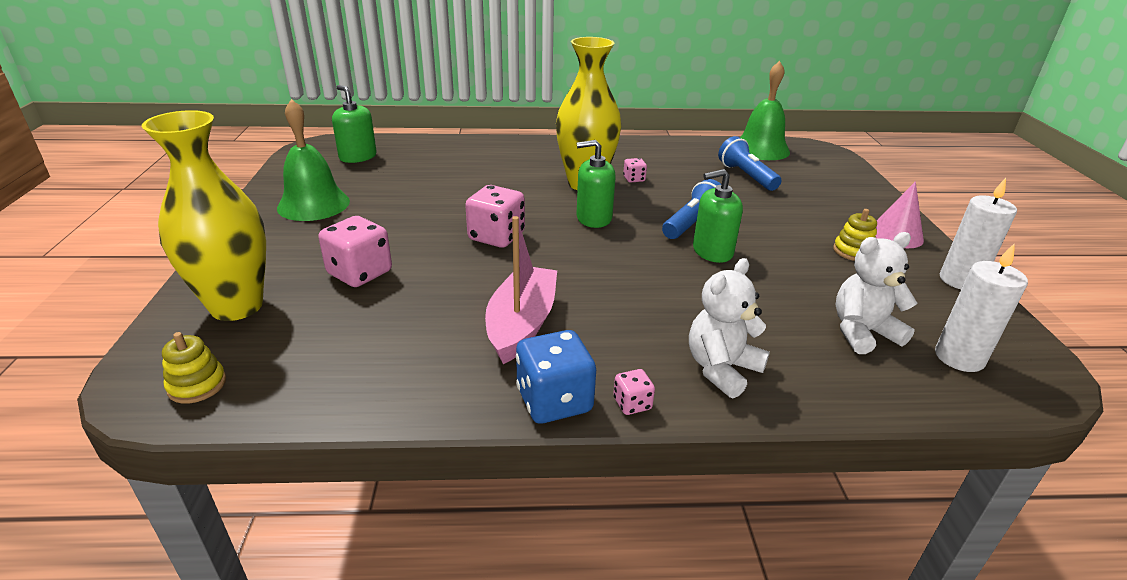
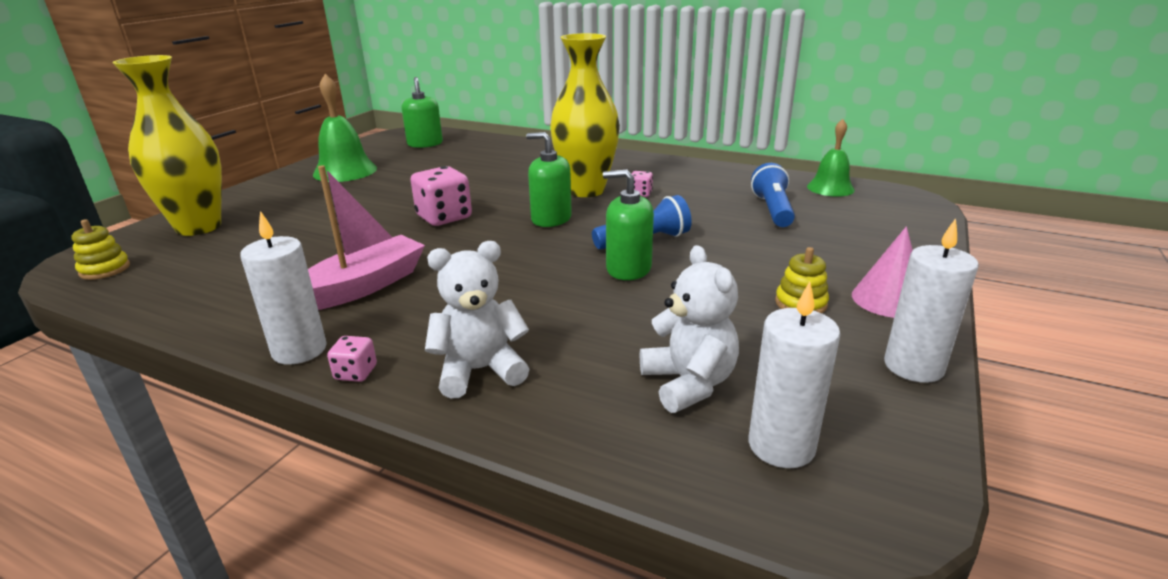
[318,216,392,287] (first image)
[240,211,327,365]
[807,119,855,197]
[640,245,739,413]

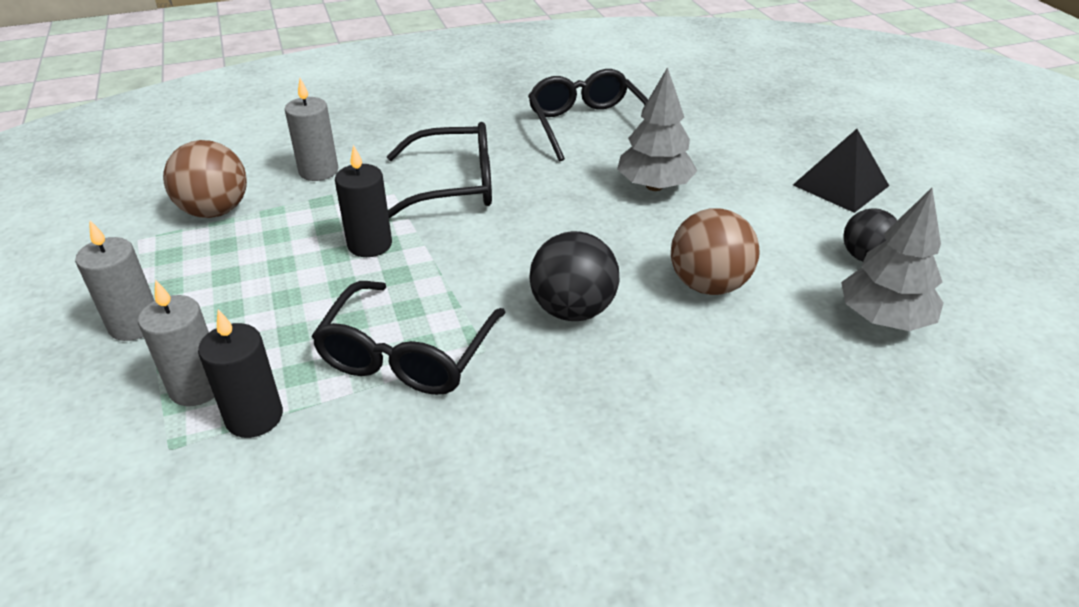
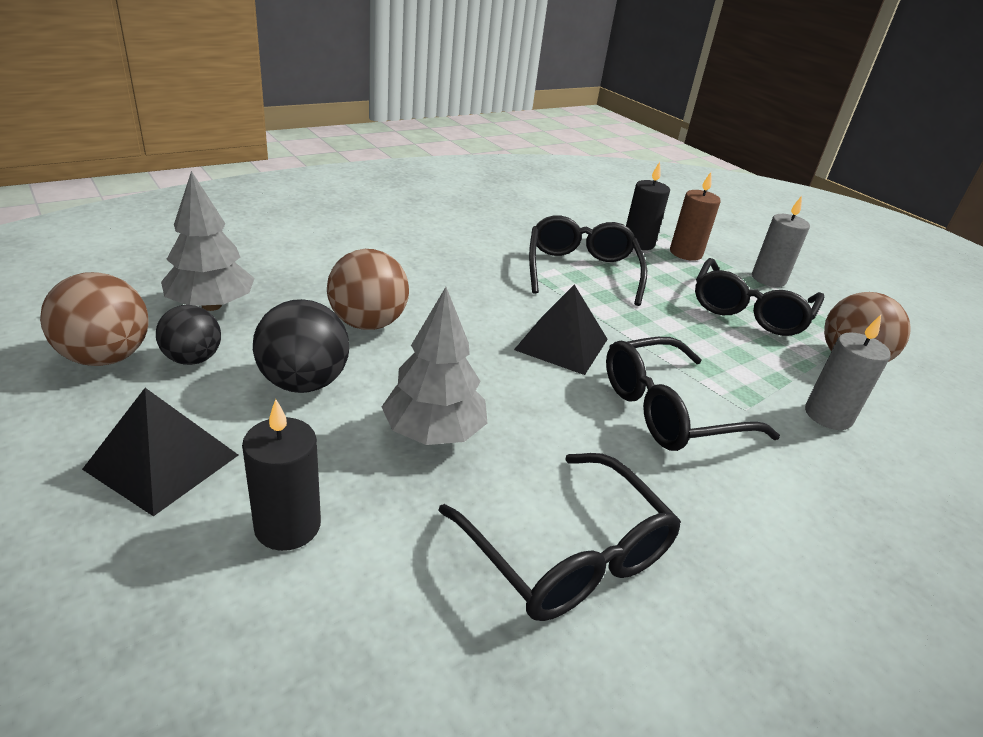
[670,172,721,261]
[242,399,321,551]
[253,299,349,393]
[40,272,149,366]
[514,284,608,375]
[695,258,824,336]

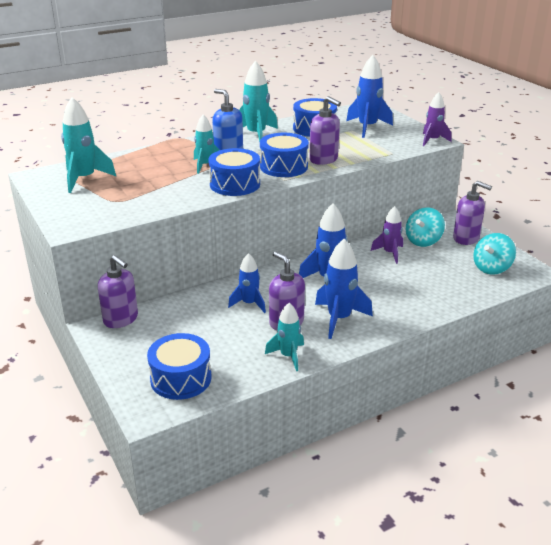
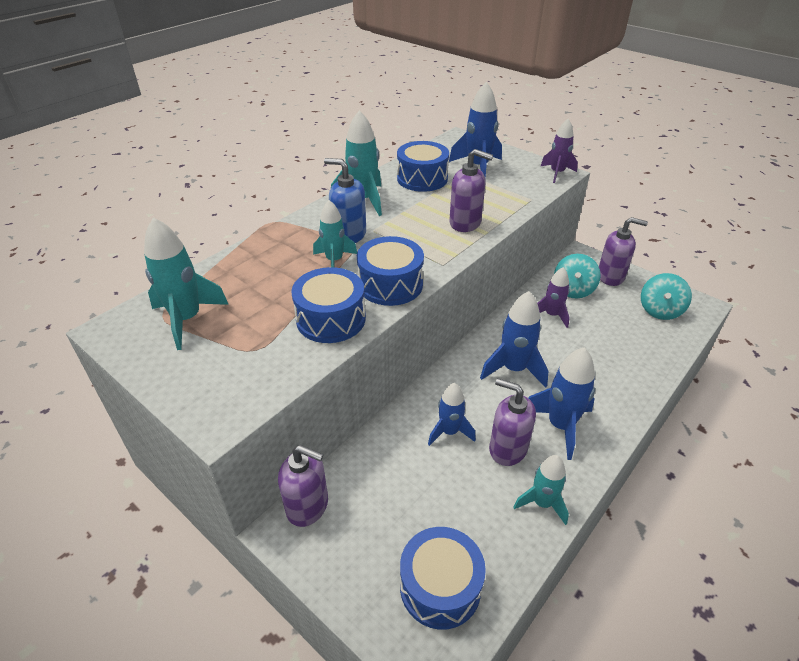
[291,267,366,343]

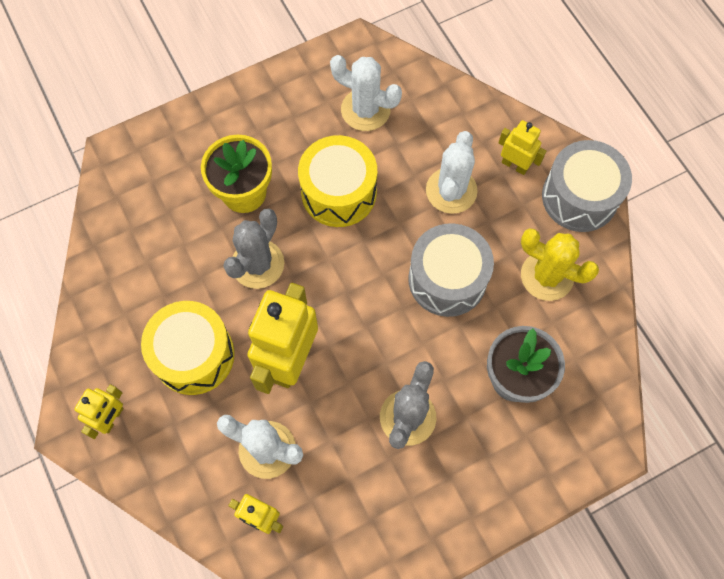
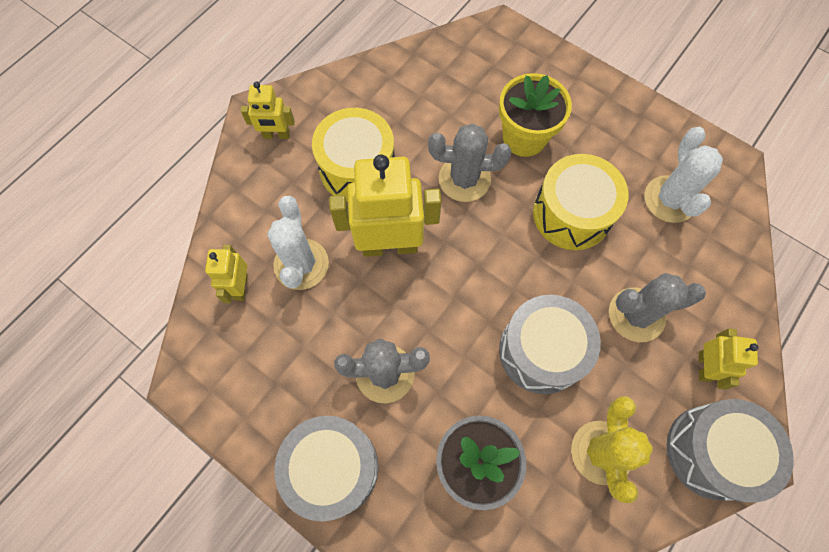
[609,273,706,342]
[274,416,379,521]

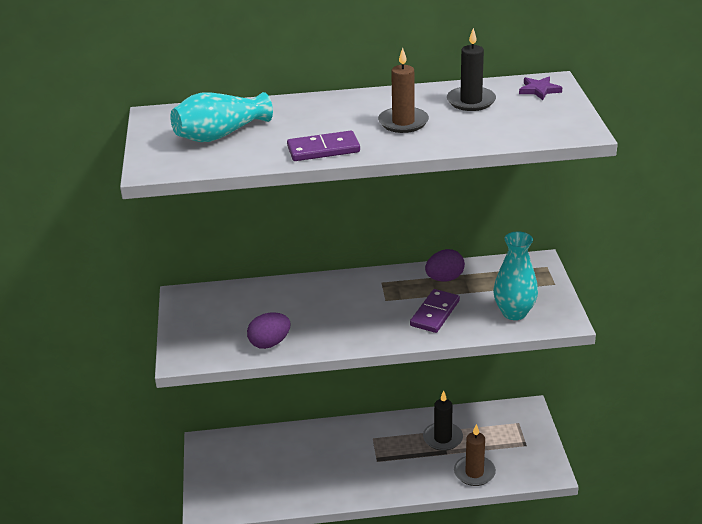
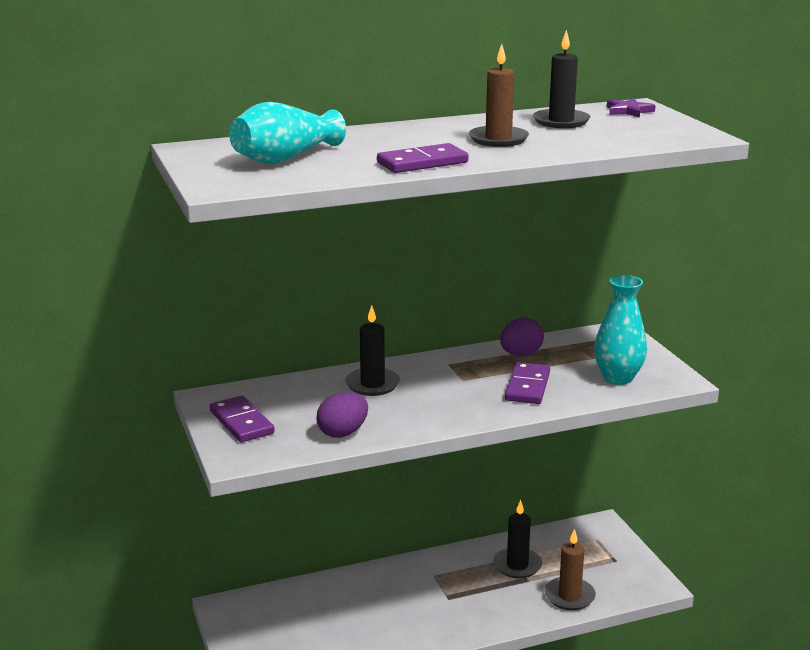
[210,395,275,442]
[345,305,400,396]

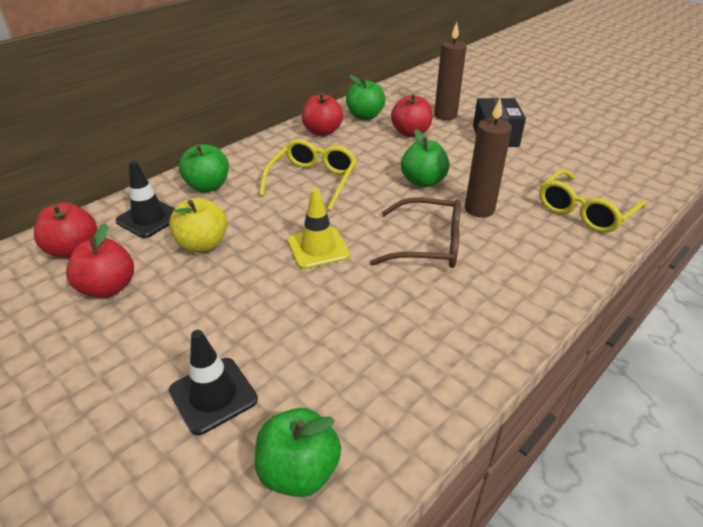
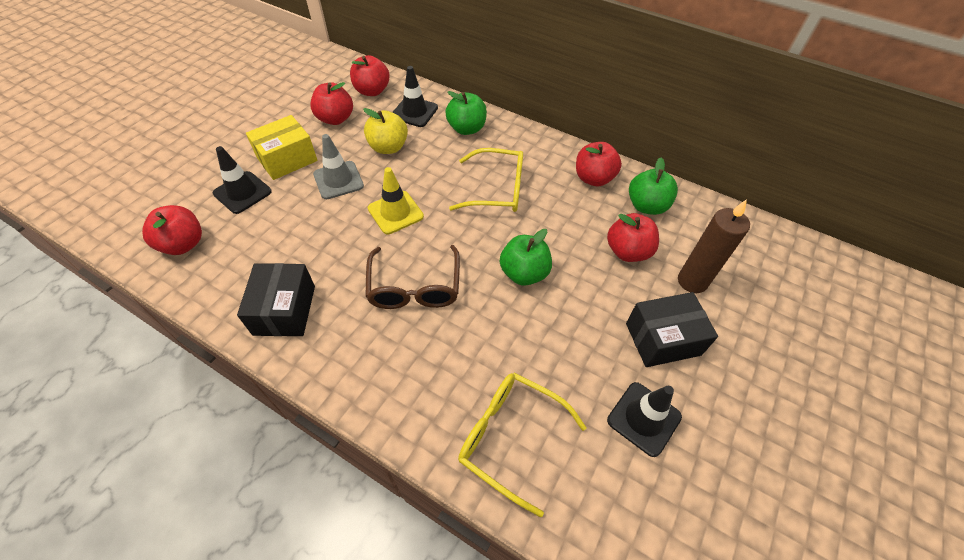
[142,205,202,255]
[465,99,512,218] (first image)
[237,263,315,336]
[246,115,317,180]
[313,134,364,199]
[607,382,682,457]

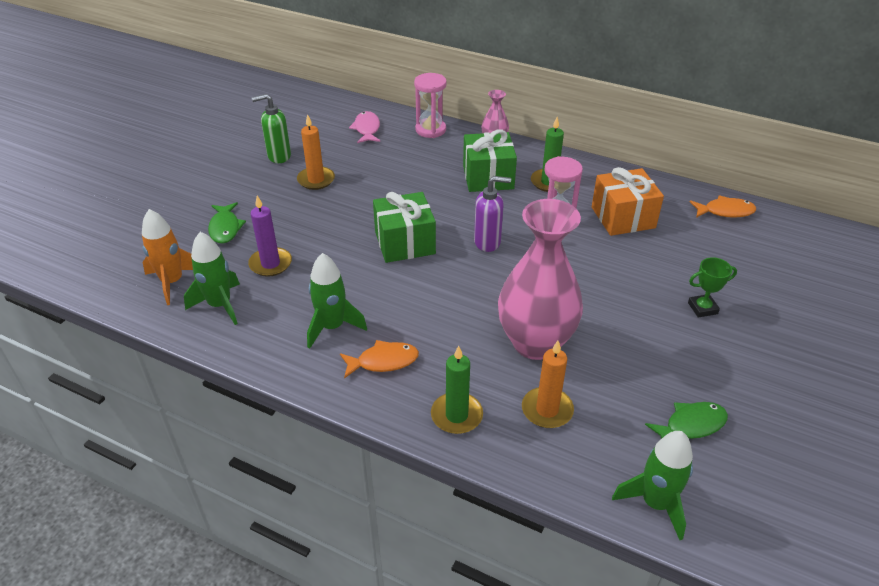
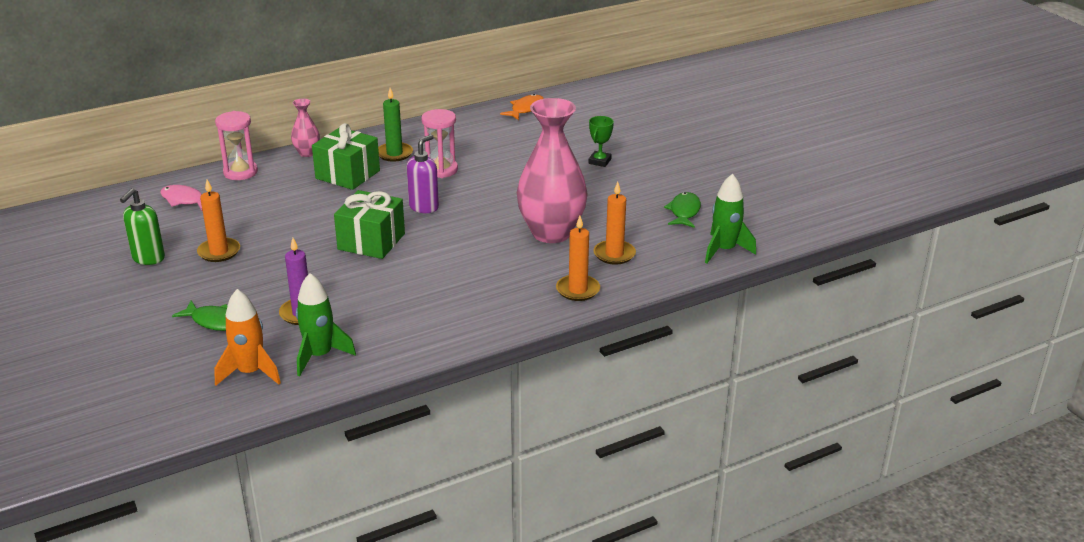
[307,253,367,349] (first image)
[340,340,419,378] (first image)
[556,216,600,301]
[592,167,664,236] (first image)

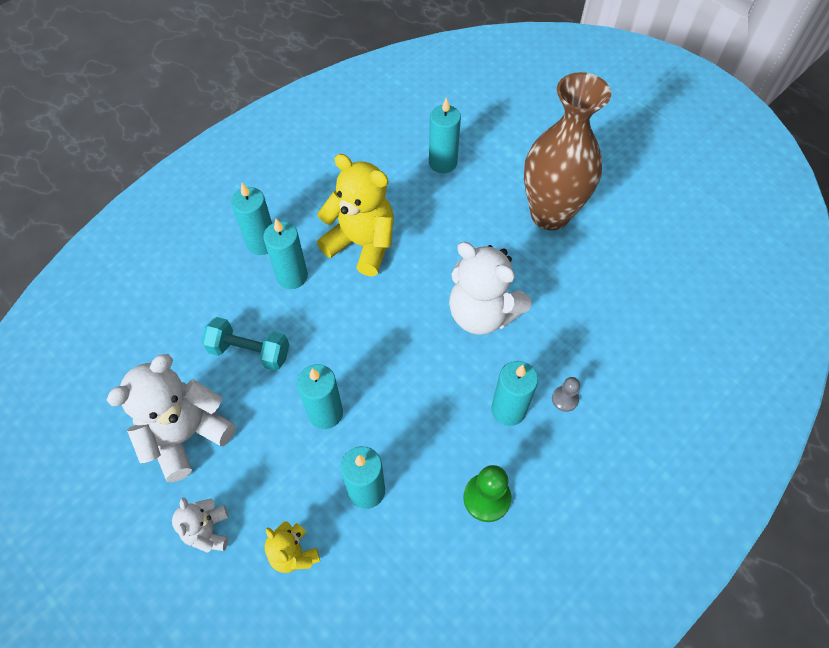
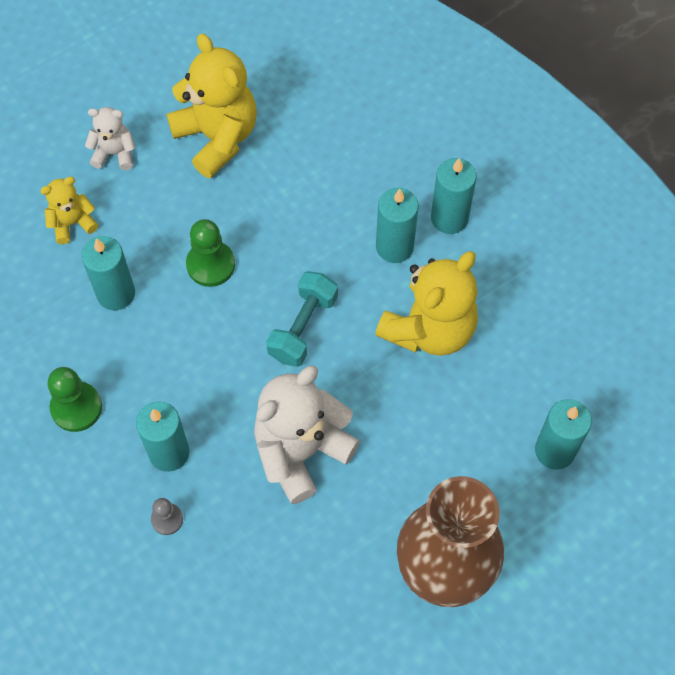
[167,33,257,178]
[266,271,338,367]
[186,219,235,287]

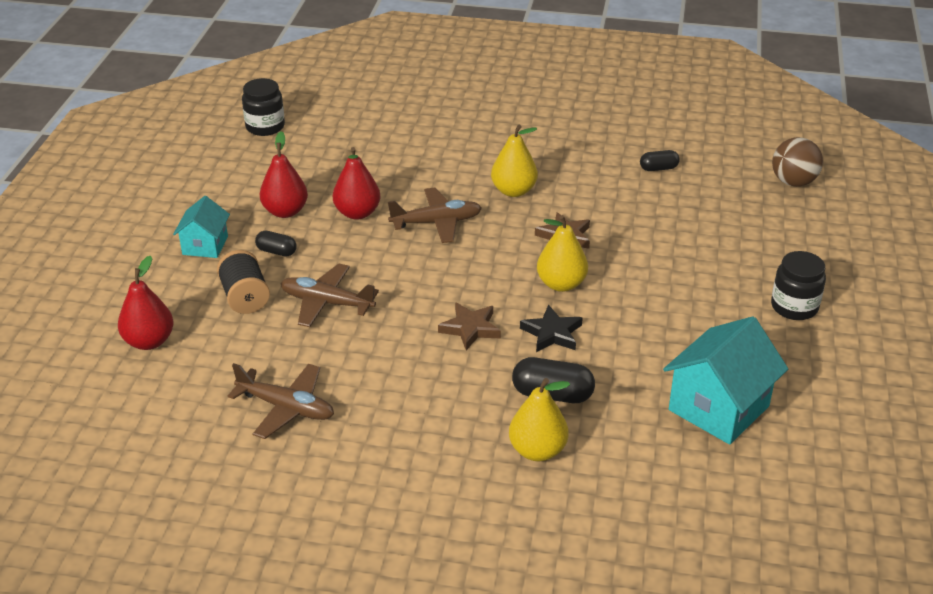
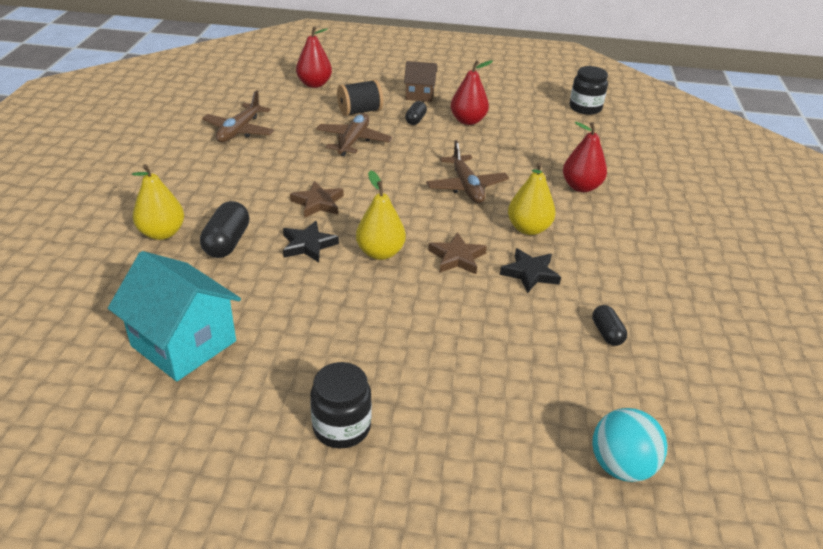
[404,61,437,102]
[563,122,607,192]
[592,408,667,482]
[500,248,561,293]

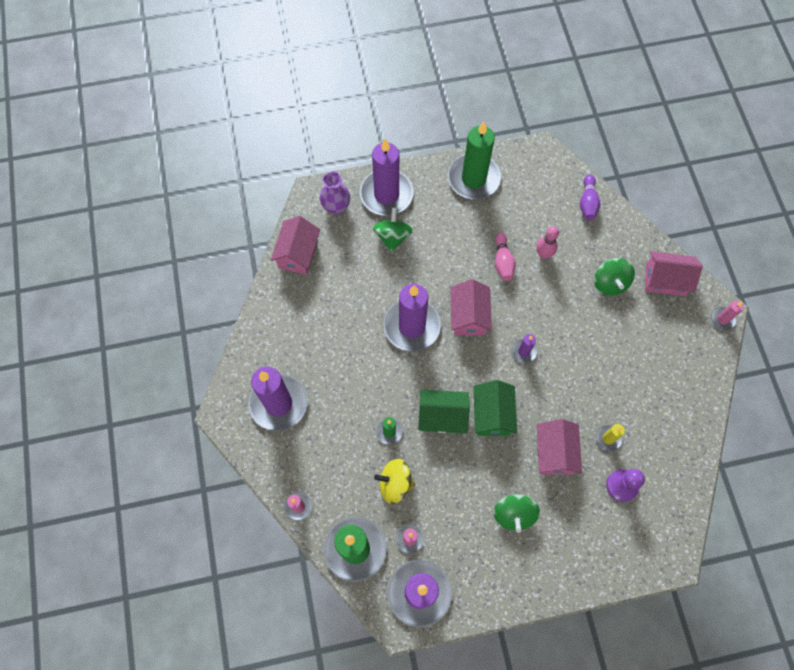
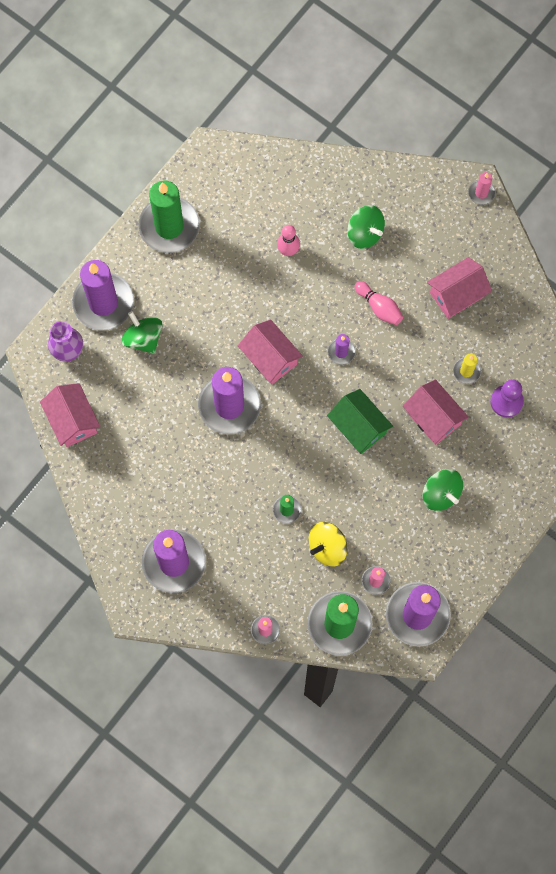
[418,390,470,433] (first image)
[354,281,403,325]
[580,174,601,220] (first image)
[427,257,492,319]

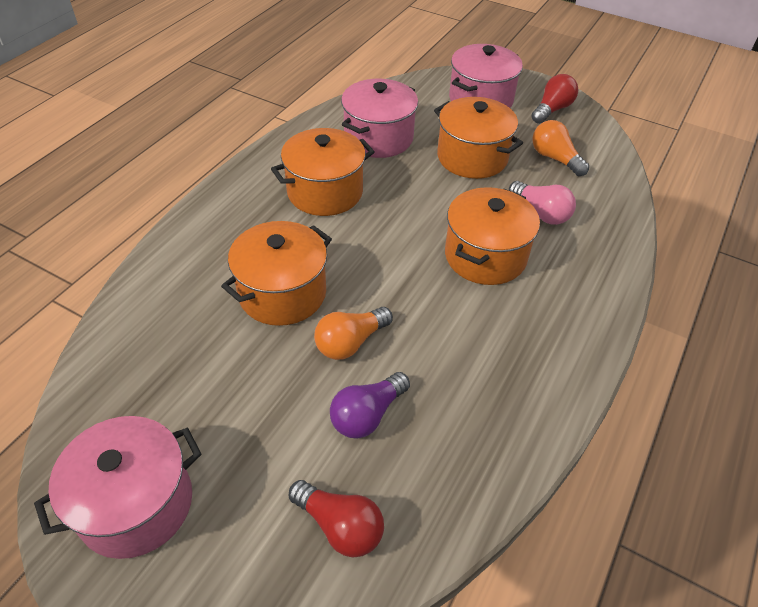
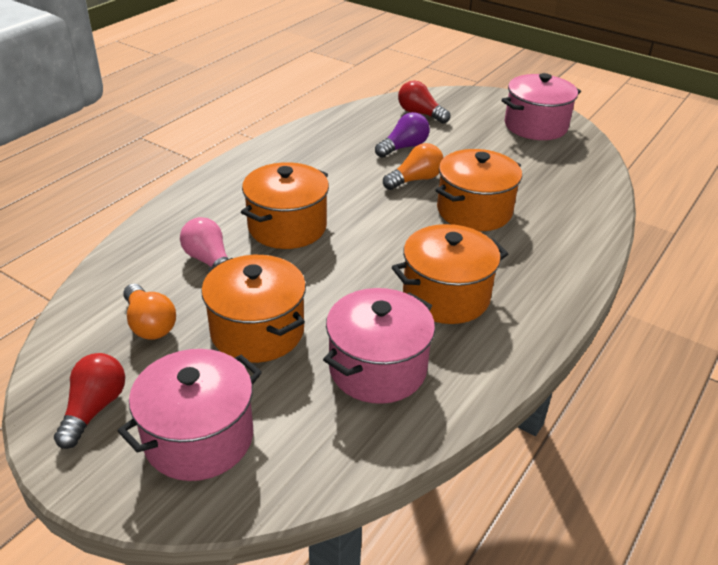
[54,353,125,449]

